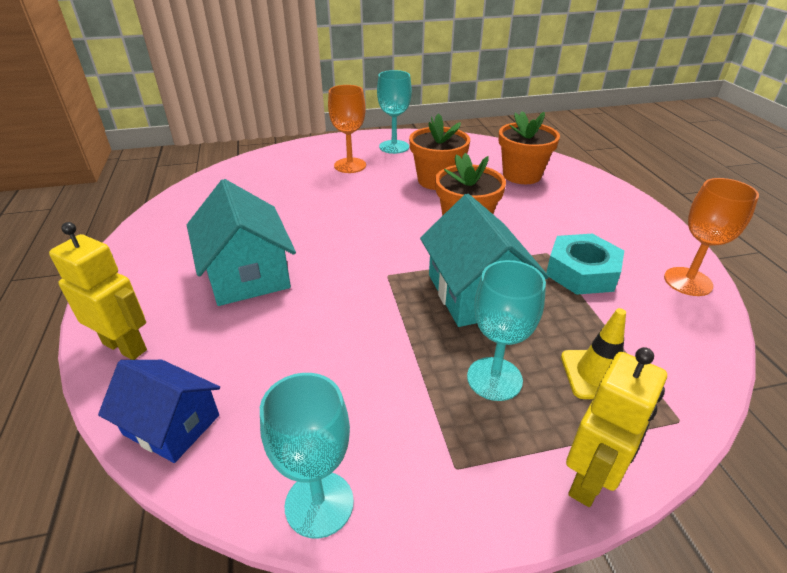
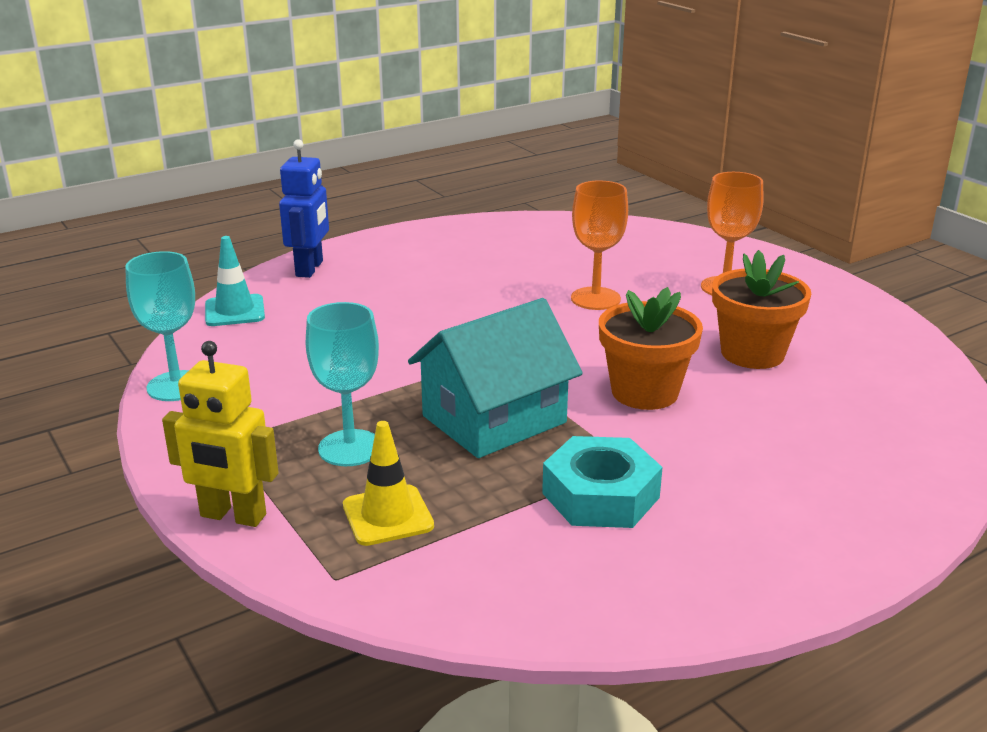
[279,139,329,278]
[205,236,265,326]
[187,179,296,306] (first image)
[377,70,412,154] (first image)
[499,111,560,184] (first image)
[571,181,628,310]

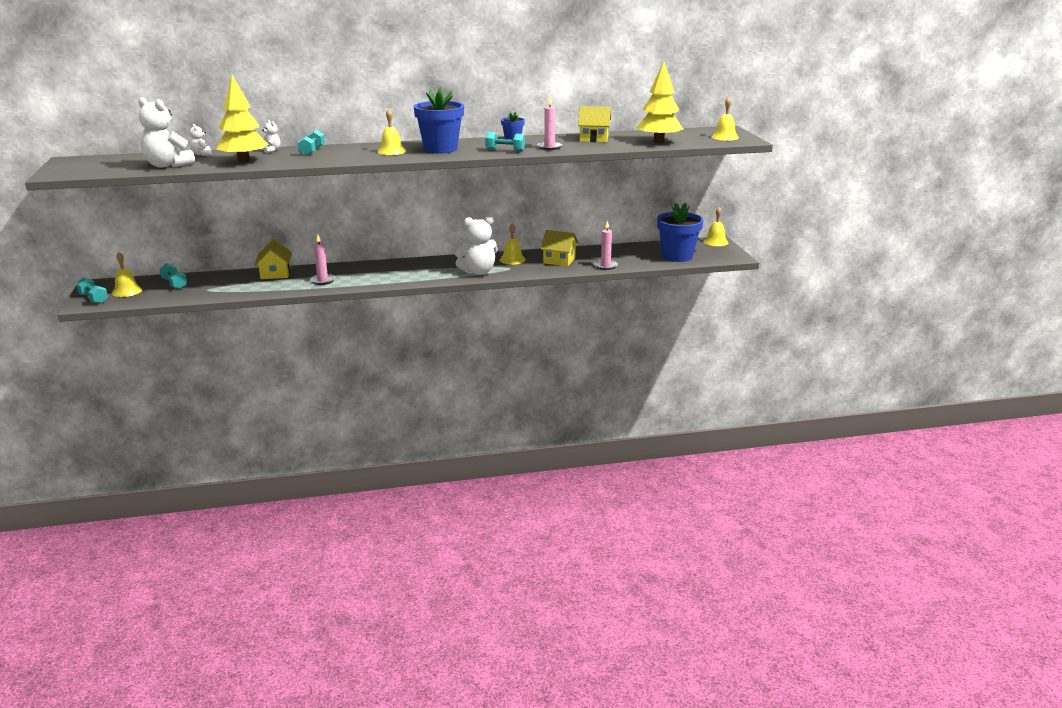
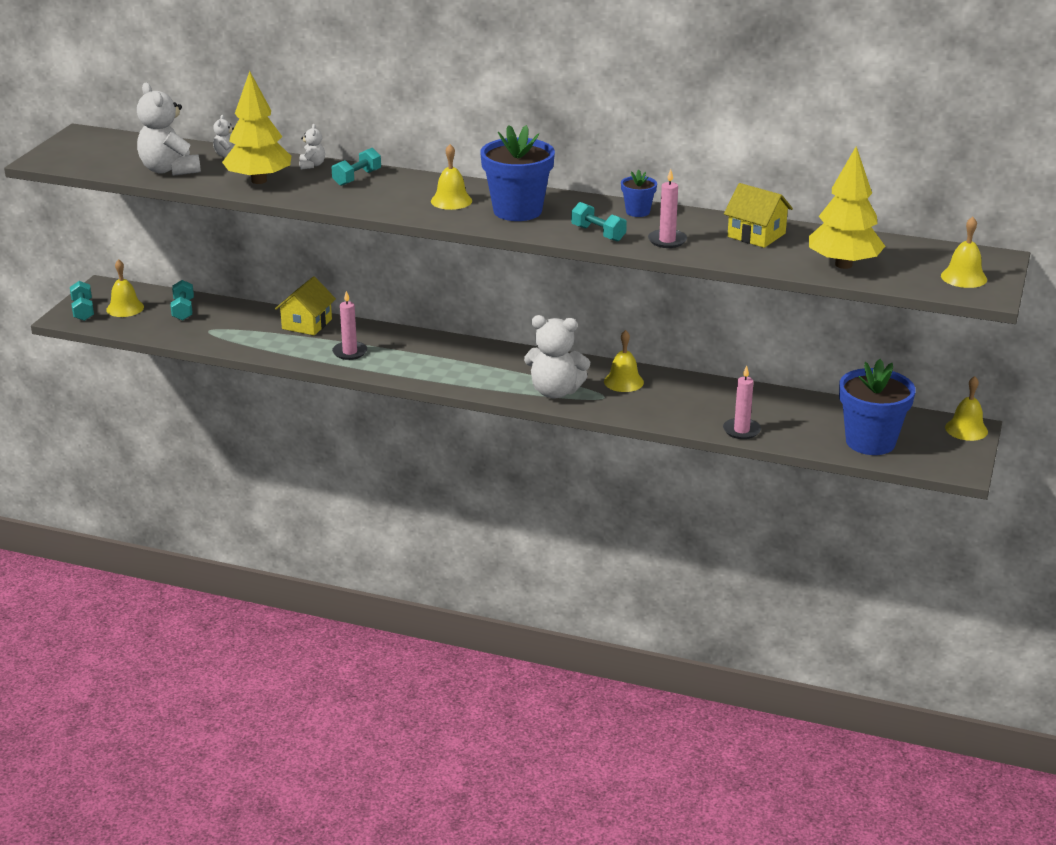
[541,230,578,266] (first image)

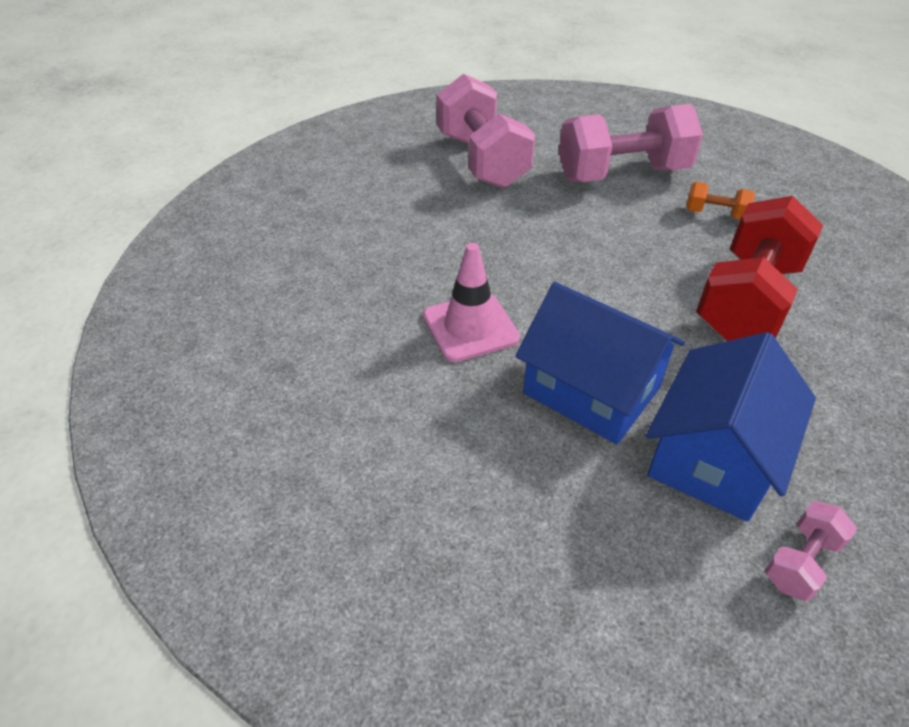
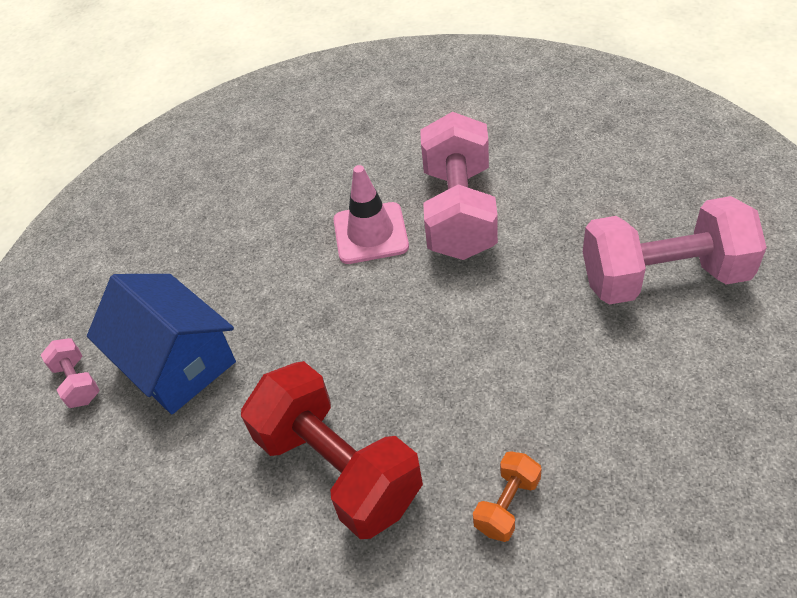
[515,282,685,444] (first image)
[420,112,498,260]

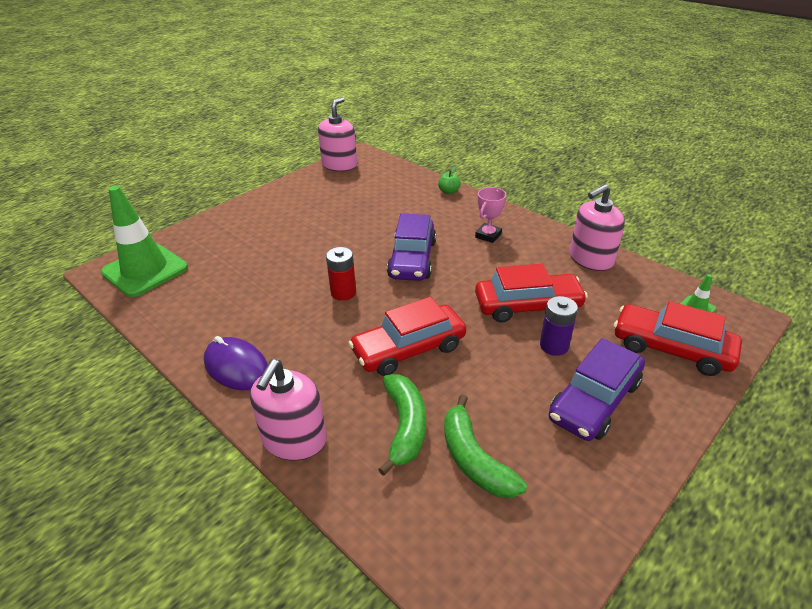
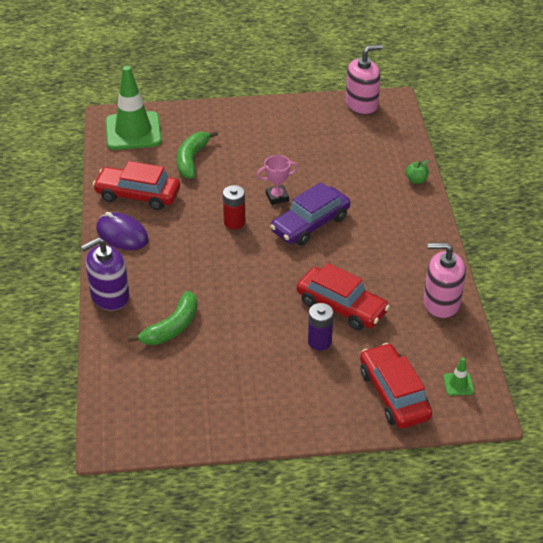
[96,212,149,250]
[81,237,129,311]
[93,161,180,210]
[177,130,218,179]
[257,155,298,205]
[549,338,645,441] (first image)

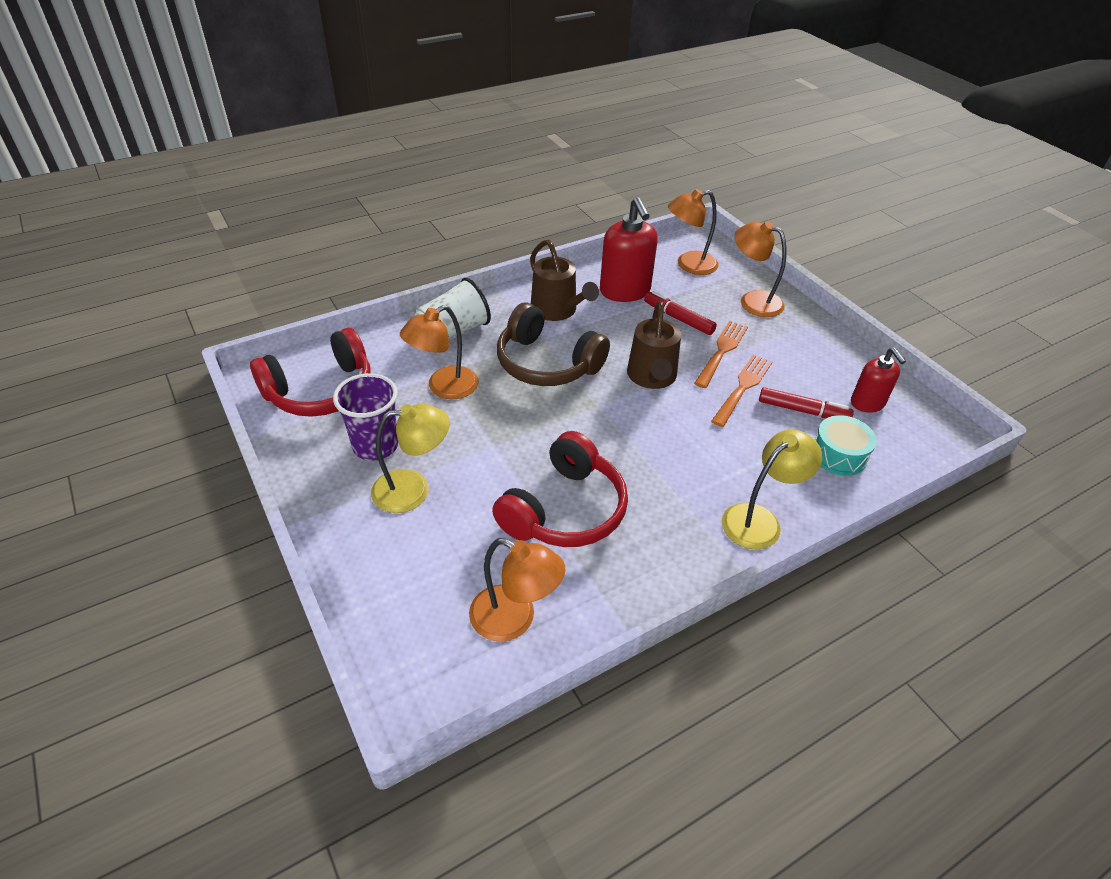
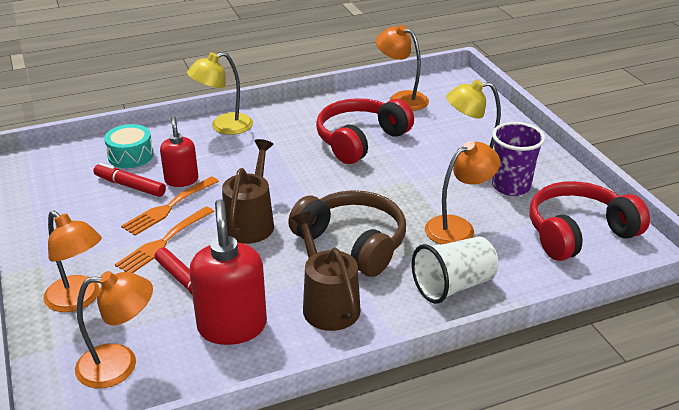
[160,116,198,187]

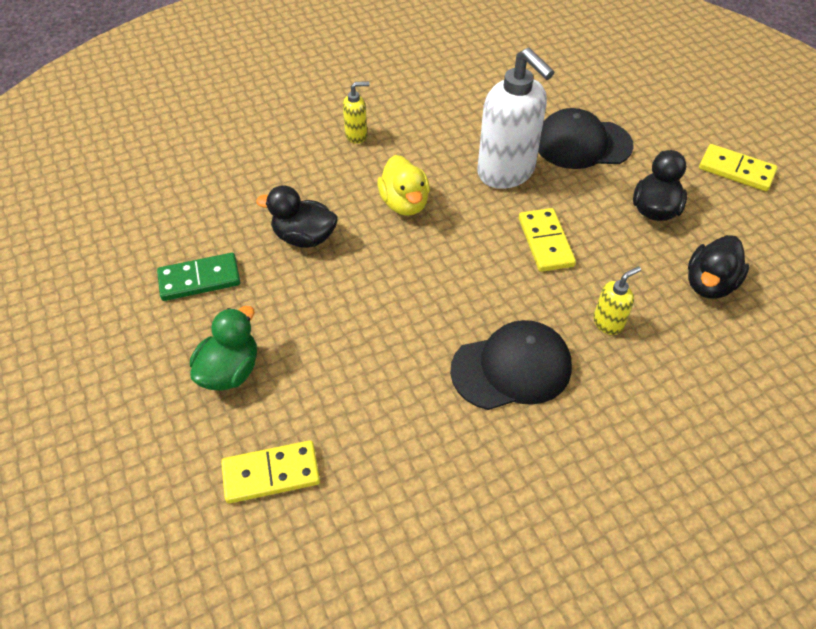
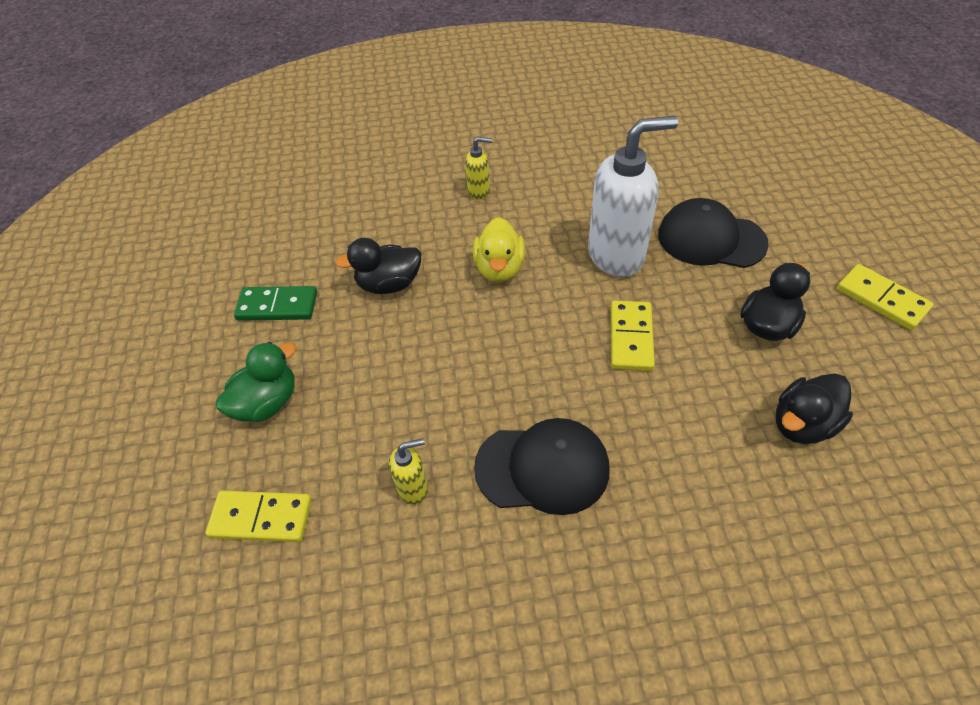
[335,238,421,294]
[588,116,678,277]
[389,438,428,505]

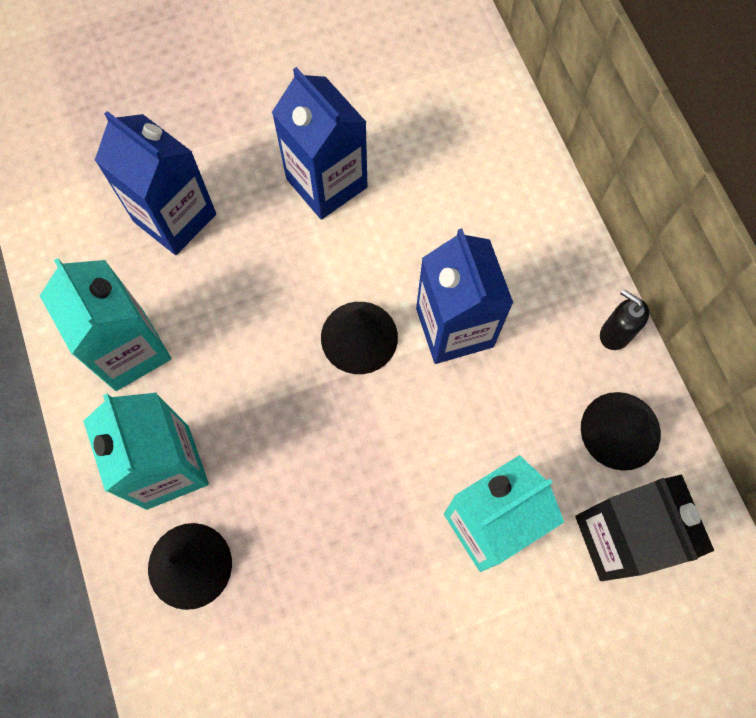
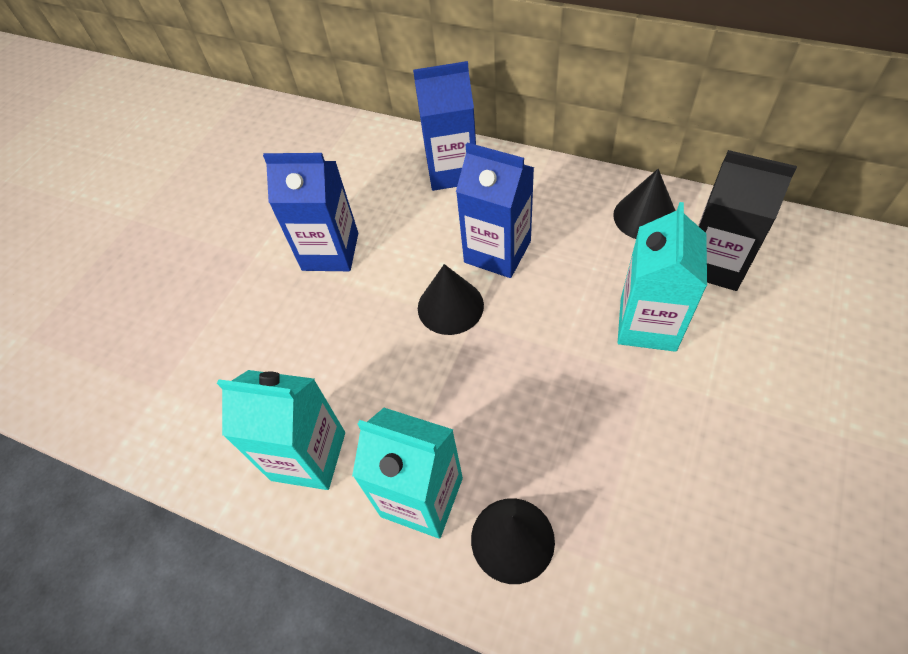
[413,61,476,191]
[600,289,649,350] (first image)

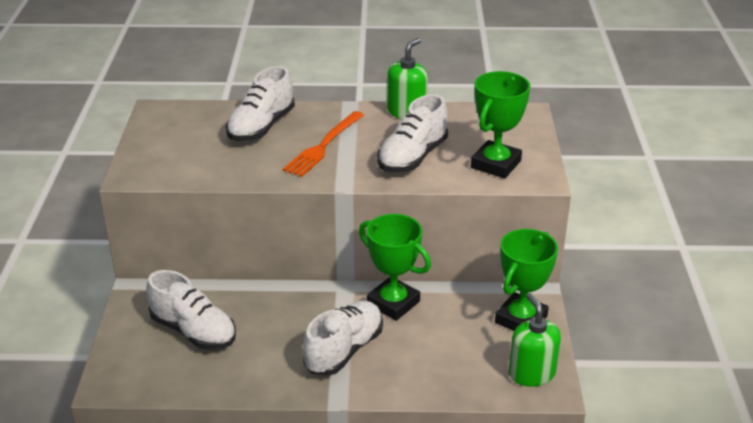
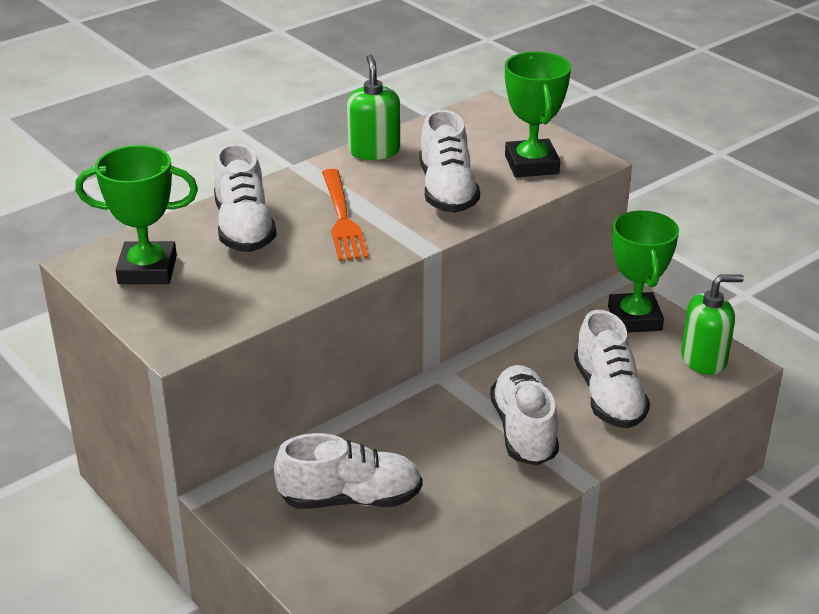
[75,145,198,284]
[681,274,744,375]
[574,310,650,428]

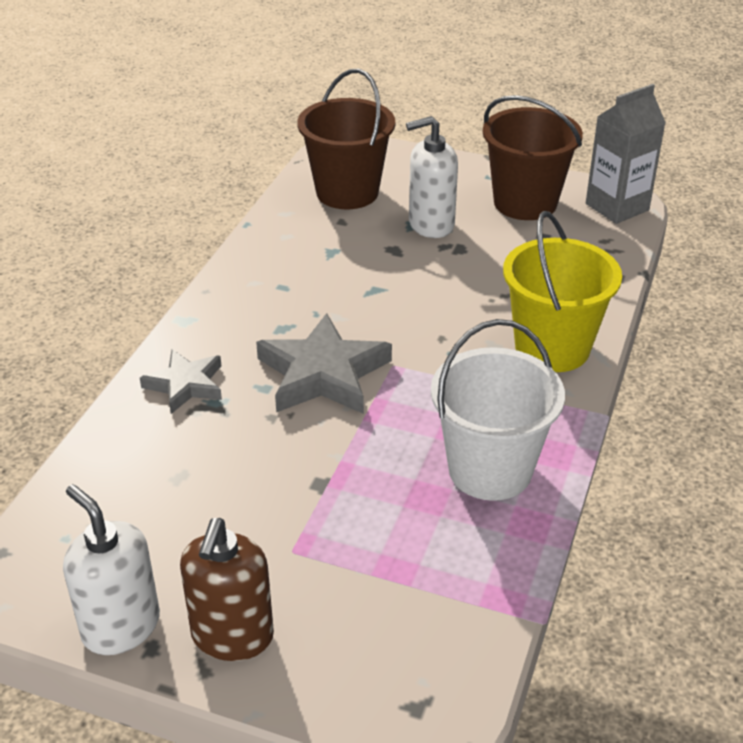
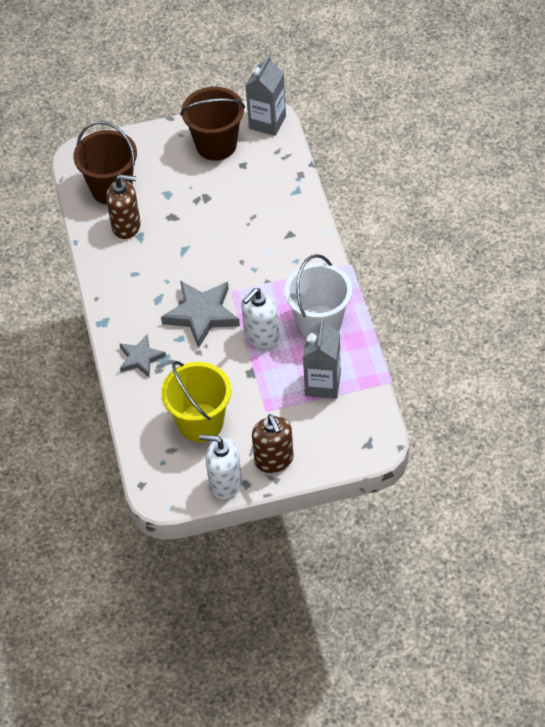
[241,288,279,349]
[161,361,231,442]
[106,174,141,239]
[303,318,341,399]

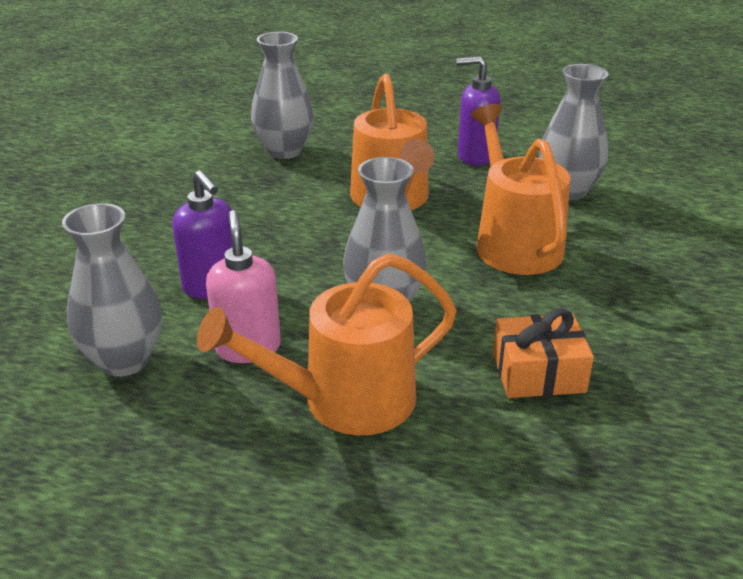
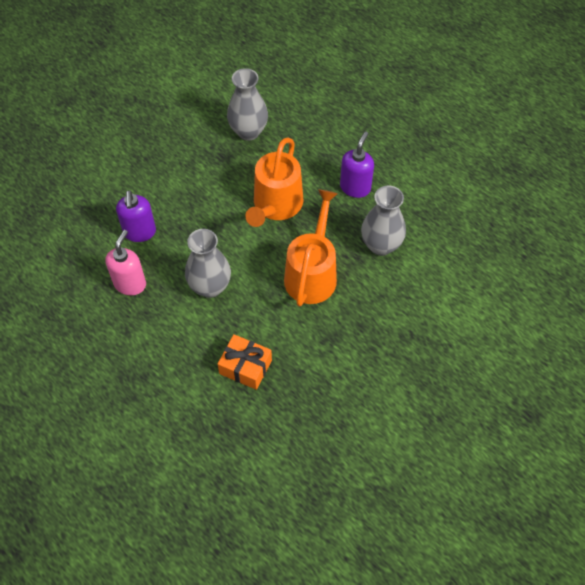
[62,203,162,377] (first image)
[197,253,457,435] (first image)
[340,131,374,198]

